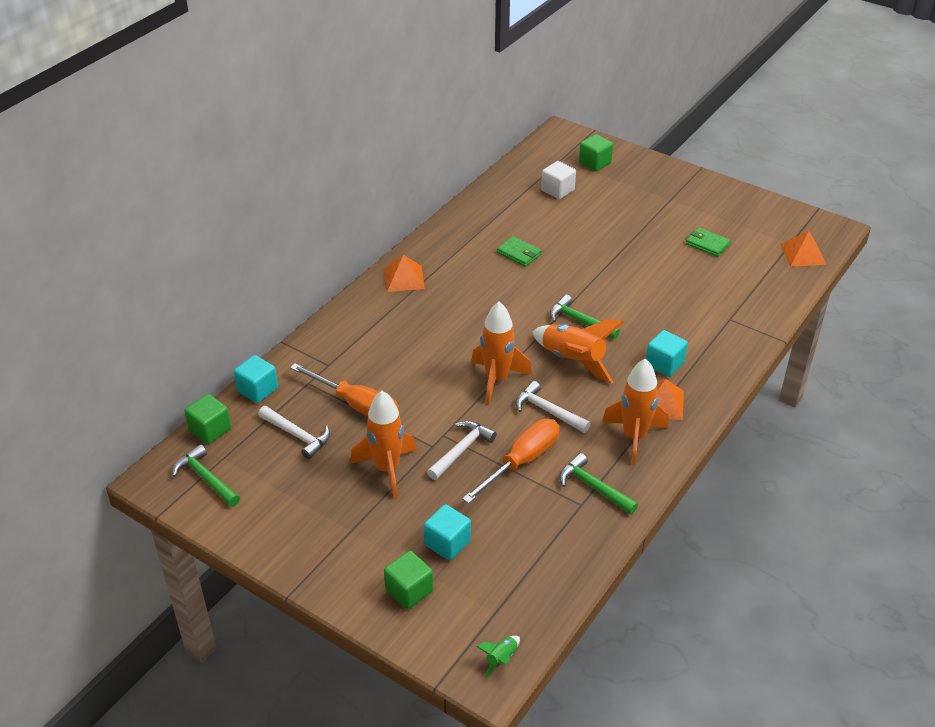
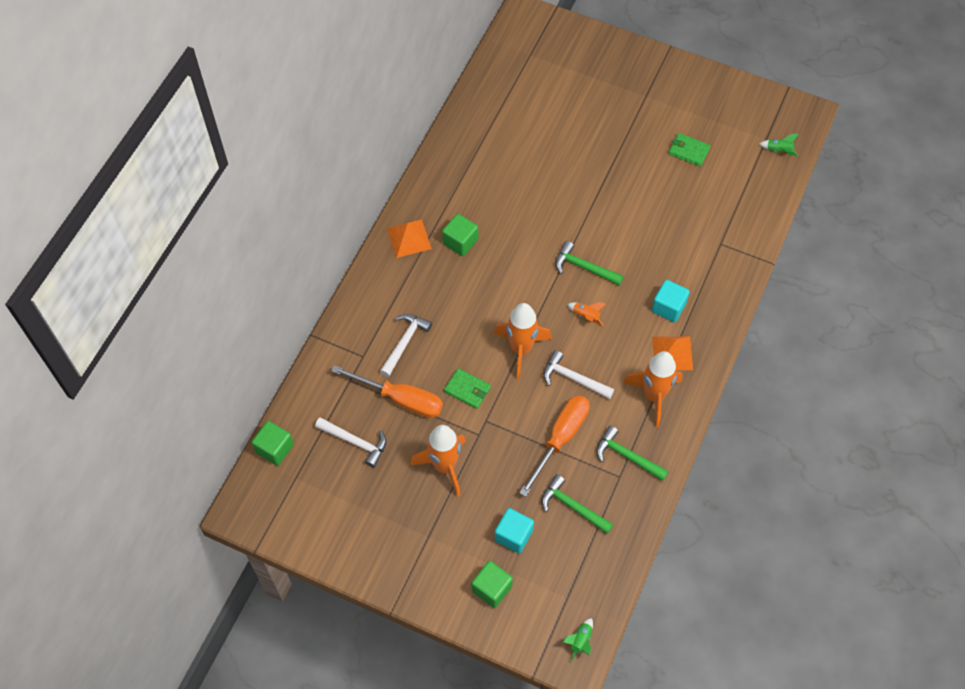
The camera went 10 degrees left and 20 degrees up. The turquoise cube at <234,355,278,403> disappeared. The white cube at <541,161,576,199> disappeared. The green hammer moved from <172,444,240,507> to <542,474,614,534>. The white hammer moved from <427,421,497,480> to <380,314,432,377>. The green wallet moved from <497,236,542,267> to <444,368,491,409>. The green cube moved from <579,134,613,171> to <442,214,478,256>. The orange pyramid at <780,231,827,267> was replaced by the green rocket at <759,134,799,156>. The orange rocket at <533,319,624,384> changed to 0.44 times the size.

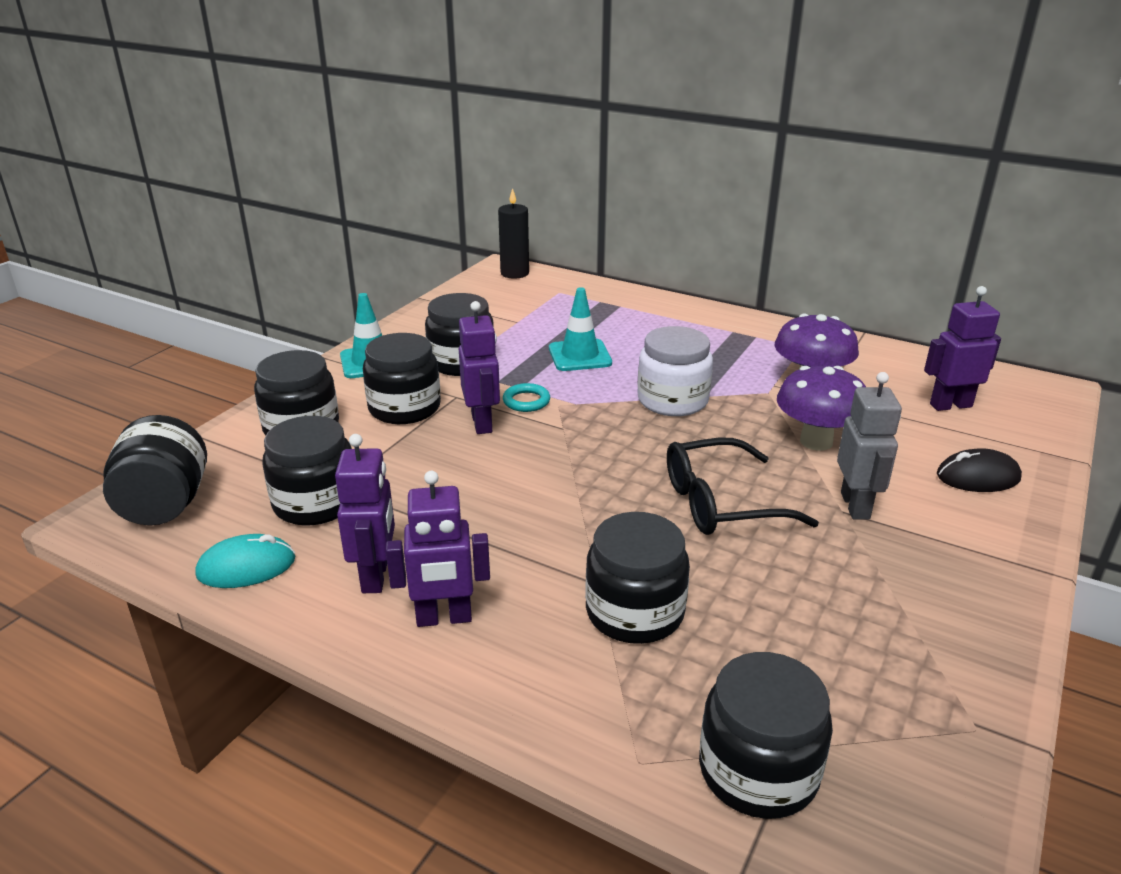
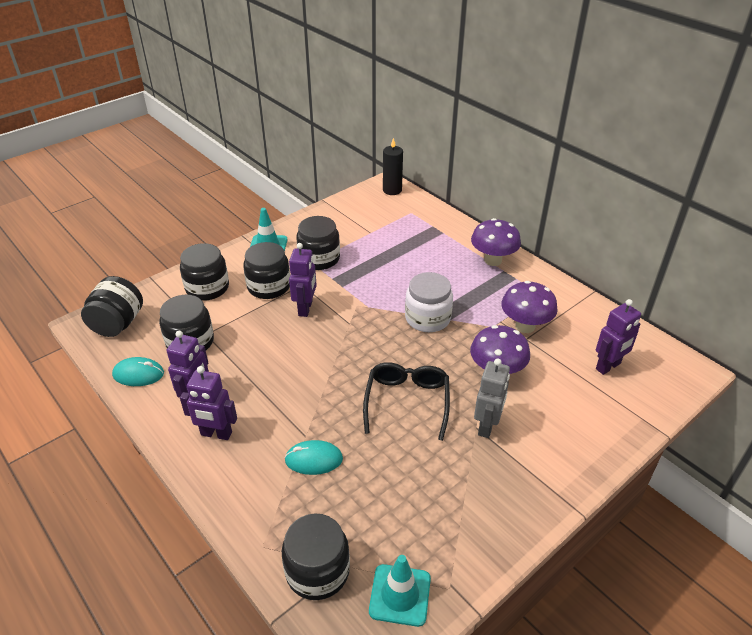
The camera went 20 degrees right and 10 degrees up. The turquoise ring at <503,383,550,412> disappeared. The black mouse at <937,448,1022,492> disappeared. The purple mushroom at <471,218,521,266> appeared. The turquoise traffic cone moved from <549,287,612,371> to <369,555,431,627>. The black jar at <585,512,690,644> was replaced by the turquoise mouse at <284,440,343,475>. The black glasses at <667,438,819,535> turned 90 degrees clockwise. The purple robot at <924,286,1001,411> turned 135 degrees clockwise.

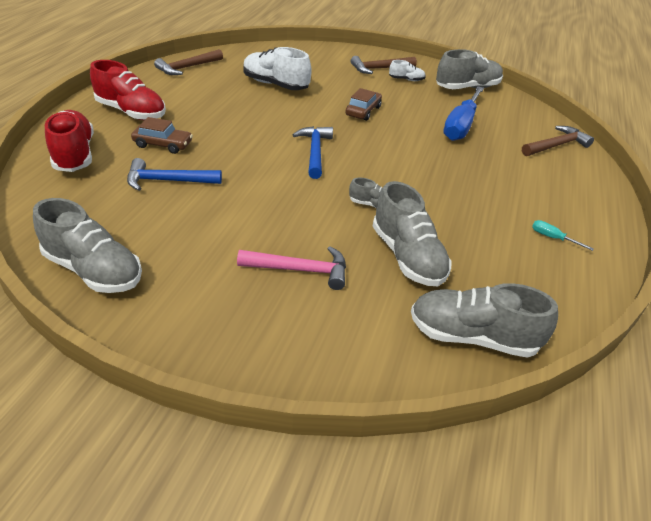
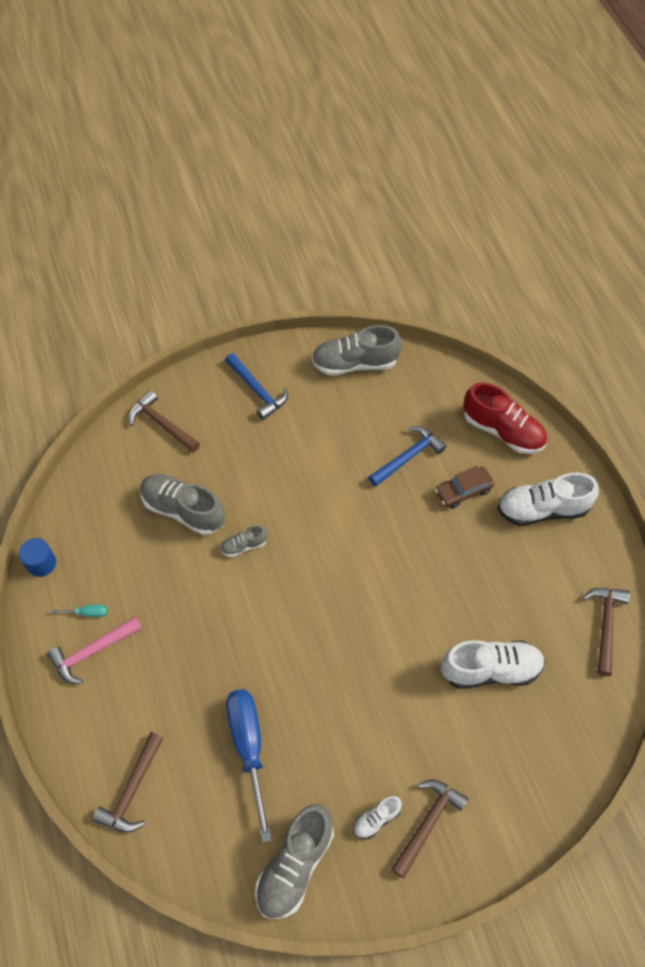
The camera went 145 degrees right and 20 degrees up. The brown car at <345,88,382,121> disappeared. The grey shoe at <411,283,558,358> disappeared. The blue cylinder at <19,538,56,577> appeared. The brown hammer at <129,390,200,453> appeared. The pink hammer moved from <237,246,346,290> to <47,616,142,684>. The blue hammer moved from <293,126,333,179> to <225,353,288,420>. The red shoe at <90,60,166,120> became the white shoe at <497,473,599,526>.

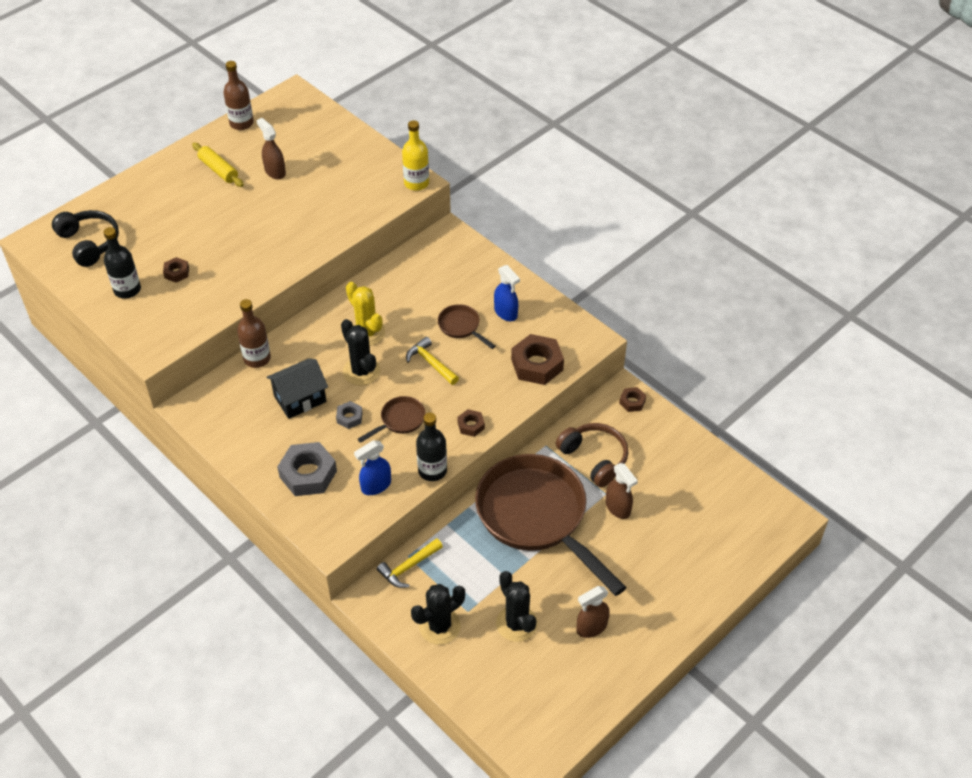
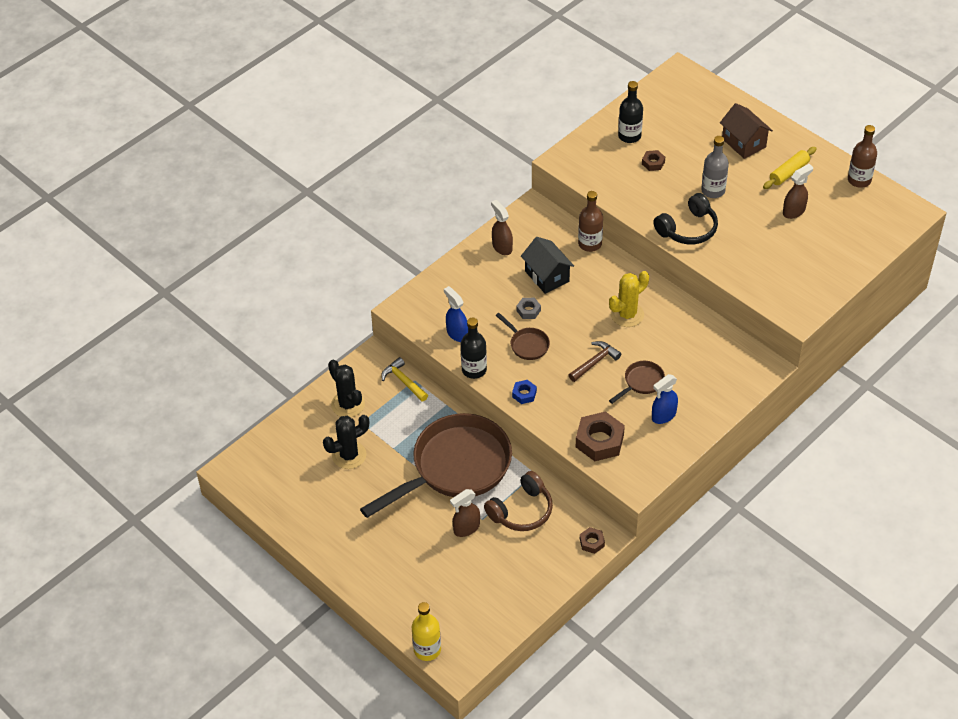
The camera went 90 degrees right and 0 degrees up. The grey nut at <277,442,337,496> disappeared. The black cactus at <341,319,380,385> disappeared. The grey bottle at <701,136,729,198> appeared. The brown house at <720,103,773,159> appeared. The black headphones moved from <52,210,119,267> to <653,193,718,244>. The yellow bottle moved from <402,120,429,191> to <412,602,441,661>. The brown spray bottle moved from <576,586,610,638> to <491,200,513,255>. The yellow hammer at <406,336,459,385> became the brown hammer at <568,341,621,382>. The brown nut at <457,409,485,437> became the blue nut at <512,380,537,404>.

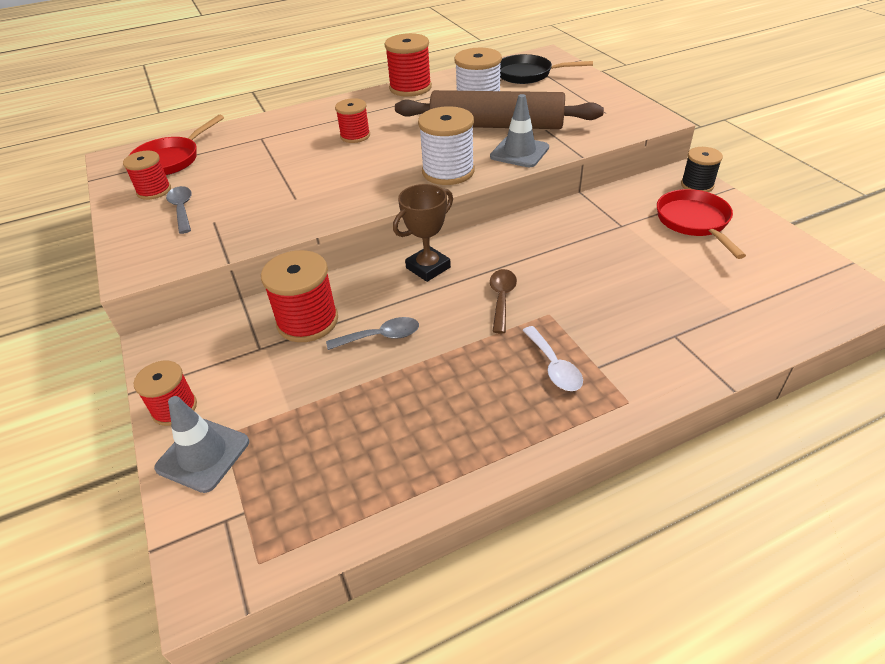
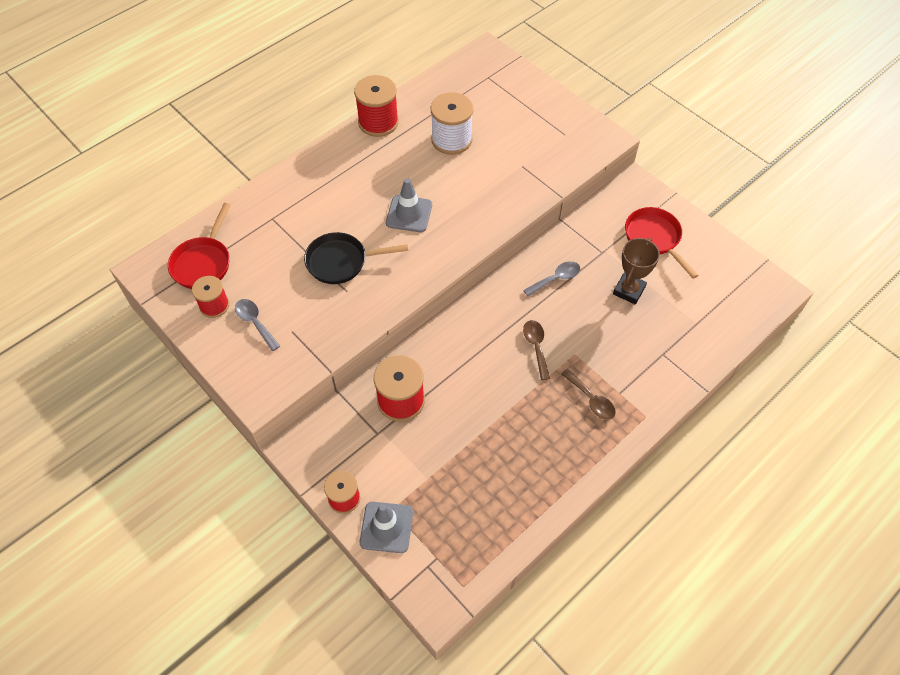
The camera went 20 degrees left and 15 degrees up. The red spool at <335,98,370,143> disappeared. The brown rolling pin at <395,90,604,129> disappeared. The white spool at <418,106,475,185> disappeared. The black spool at <681,147,723,192> disappeared. The grey spoon moved from <326,317,419,350> to <523,261,580,296>. The brown trophy moved from <393,184,453,282> to <613,238,660,304>. The grey traffic cone moved from <490,94,549,167> to <386,178,432,232>. The black pan moved from <500,54,593,84> to <304,232,408,284>. The white spoon at <522,326,583,391> became the brown spoon at <562,369,616,420>.

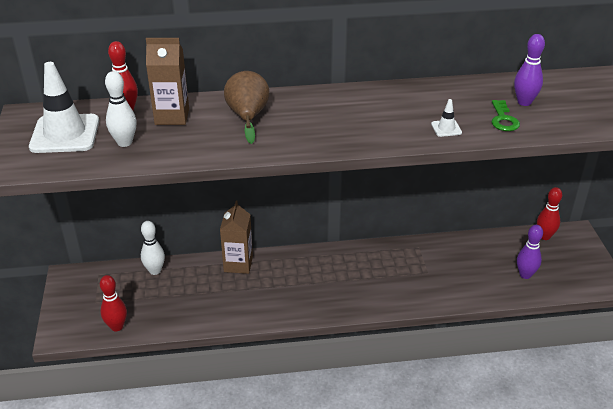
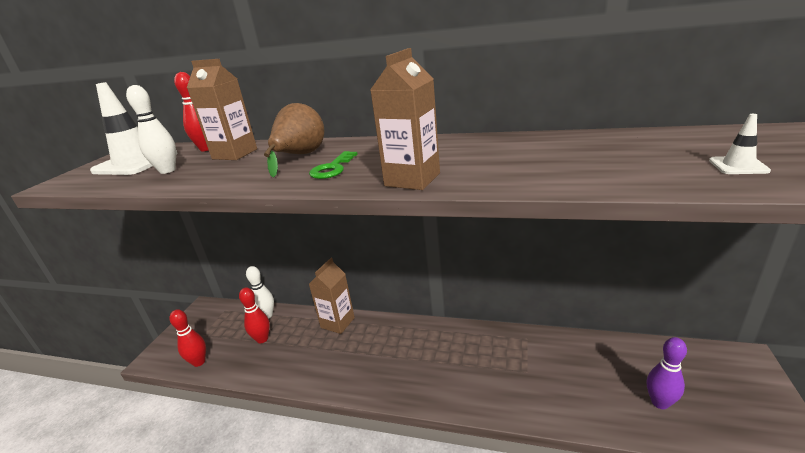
The camera went 25 degrees right and 10 degrees down. The purple bowling pin at <514,34,545,106> disappeared. The brown carton at <370,48,440,190> appeared. The white traffic cone moved from <431,99,462,137> to <709,114,771,174>. The green key moved from <492,100,520,131> to <309,151,358,179>. The red bowling pin moved from <537,187,562,240> to <239,287,270,344>.

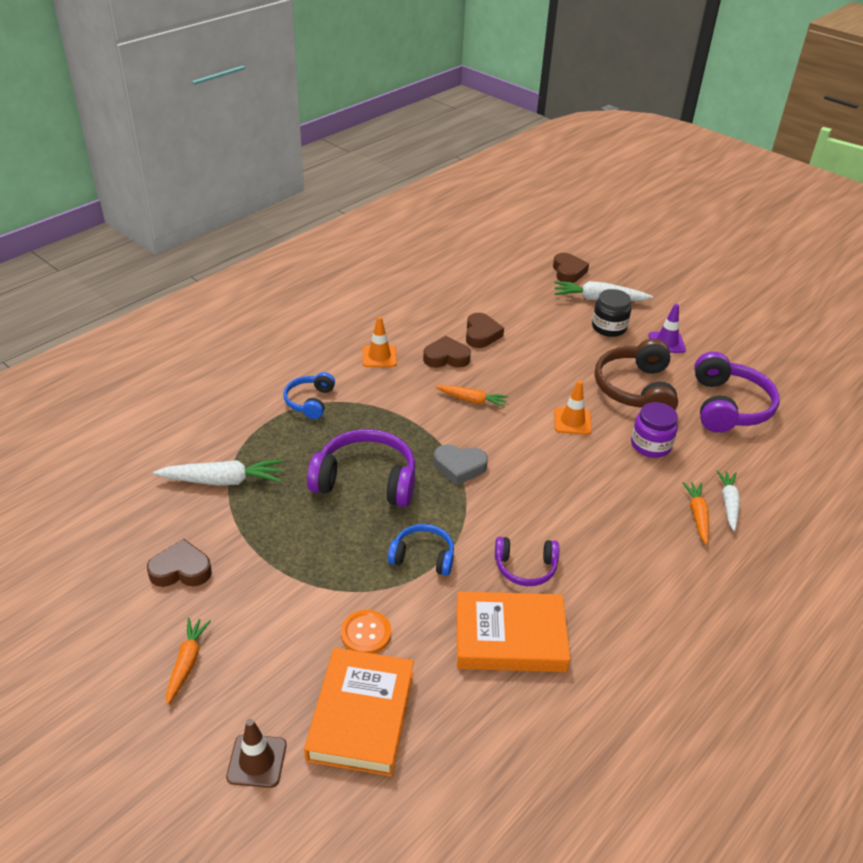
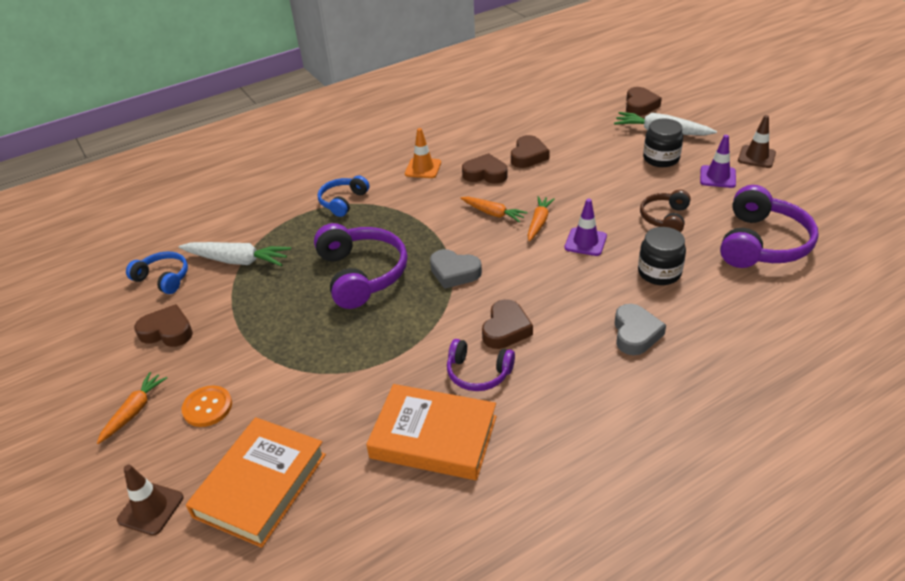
The camera went 20 degrees right and 0 degrees up. The white carrot at <717,470,740,531> disappeared. The brown heart at <482,299,533,349> appeared. The grey heart at <615,304,666,355> appeared. The brown traffic cone at <738,115,776,168> appeared. The orange button moved from <341,610,391,654> to <182,385,232,427>. The blue headphones moved from <388,524,454,576> to <126,252,188,294>. The orange carrot moved from <682,482,709,545> to <527,196,555,242>. The orange traffic cone at <554,381,592,435> became the purple traffic cone at <564,199,607,256>. The purple jar at <631,402,678,458> became the black jar at <638,227,686,285>. The purple headphones at <307,429,416,507> turned 45 degrees clockwise. The brown headphones at <595,339,678,410> changed to 0.57 times the size.

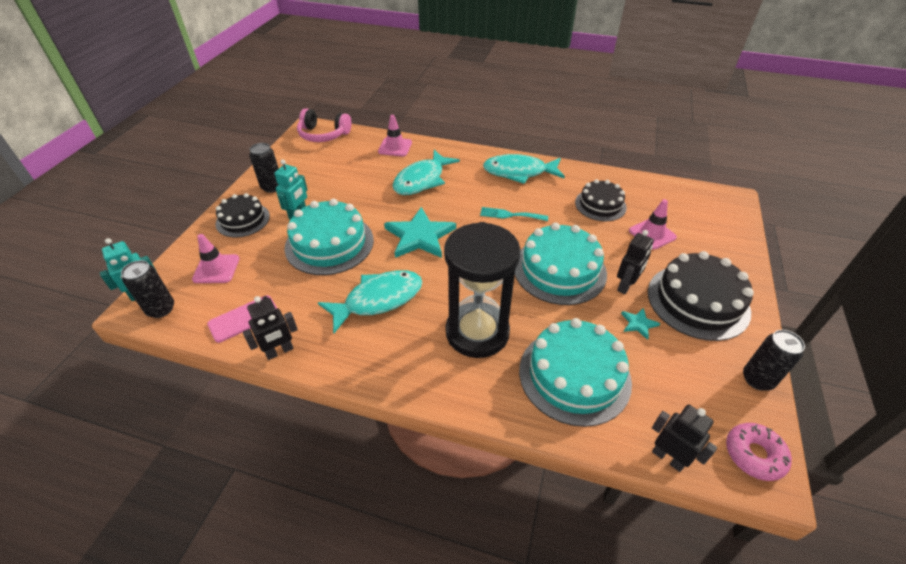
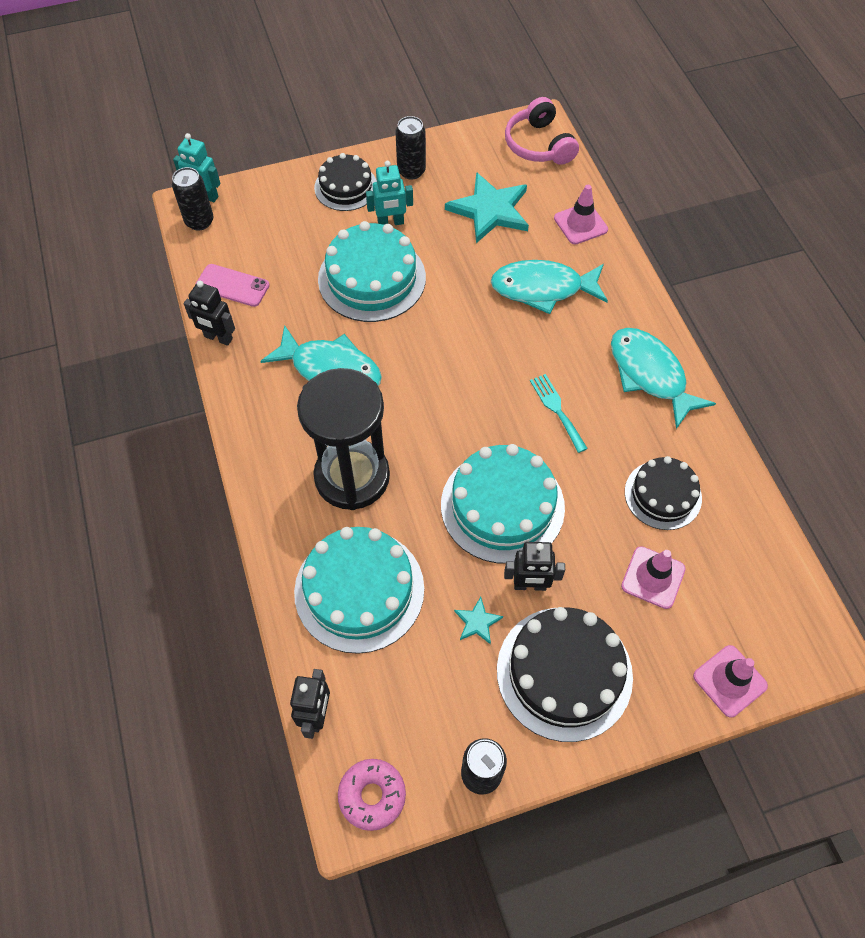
The camera went 55 degrees right and 15 degrees up. The pink traffic cone moved from <192,234,239,283> to <693,645,768,717>. The turquoise star moved from <384,207,456,258> to <445,172,529,243>.

